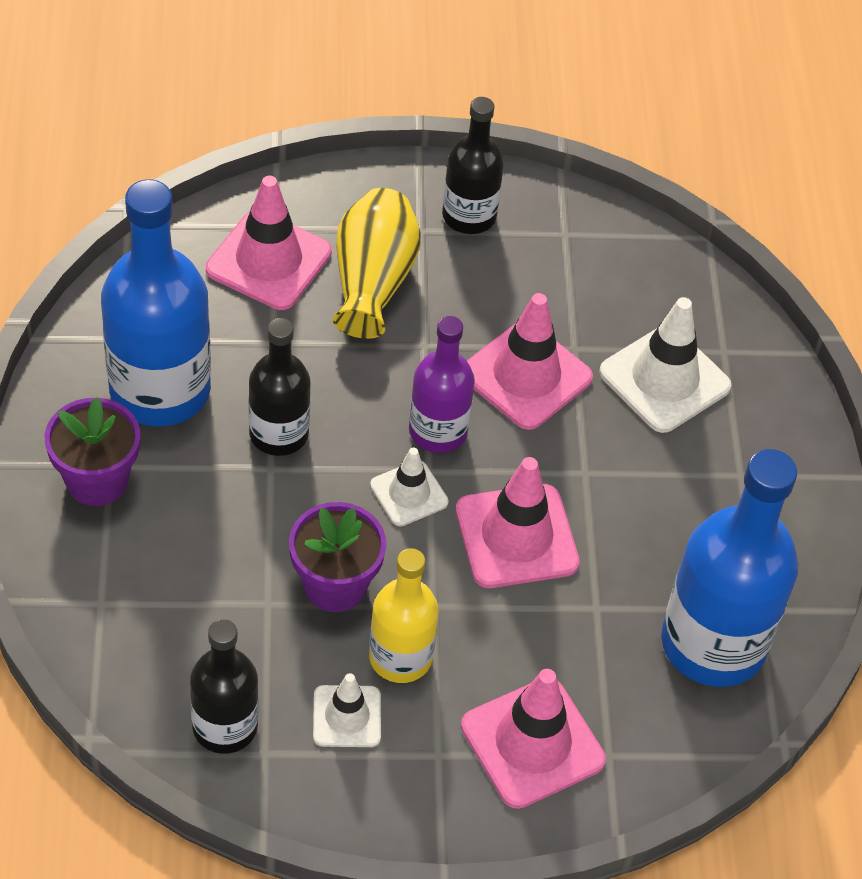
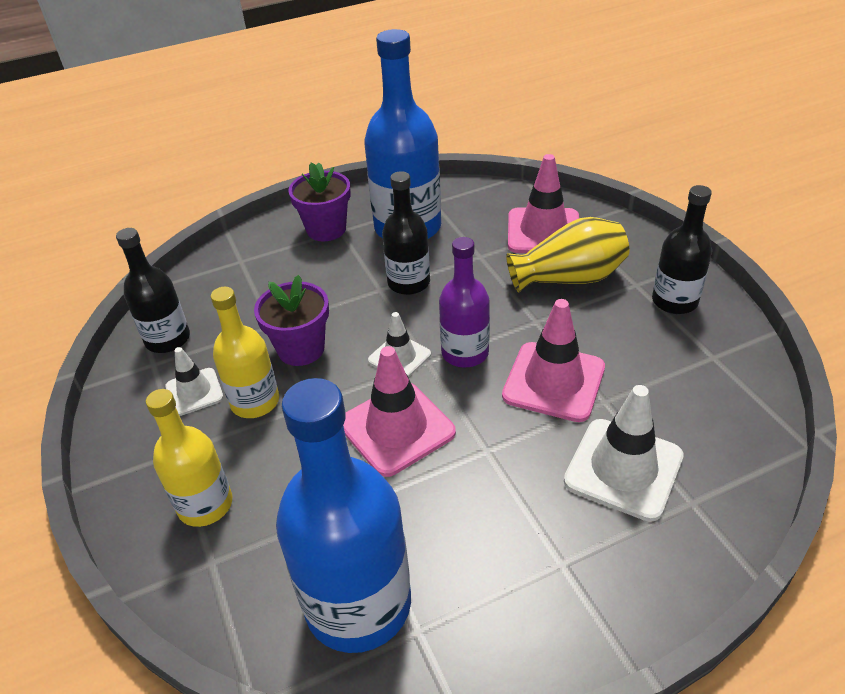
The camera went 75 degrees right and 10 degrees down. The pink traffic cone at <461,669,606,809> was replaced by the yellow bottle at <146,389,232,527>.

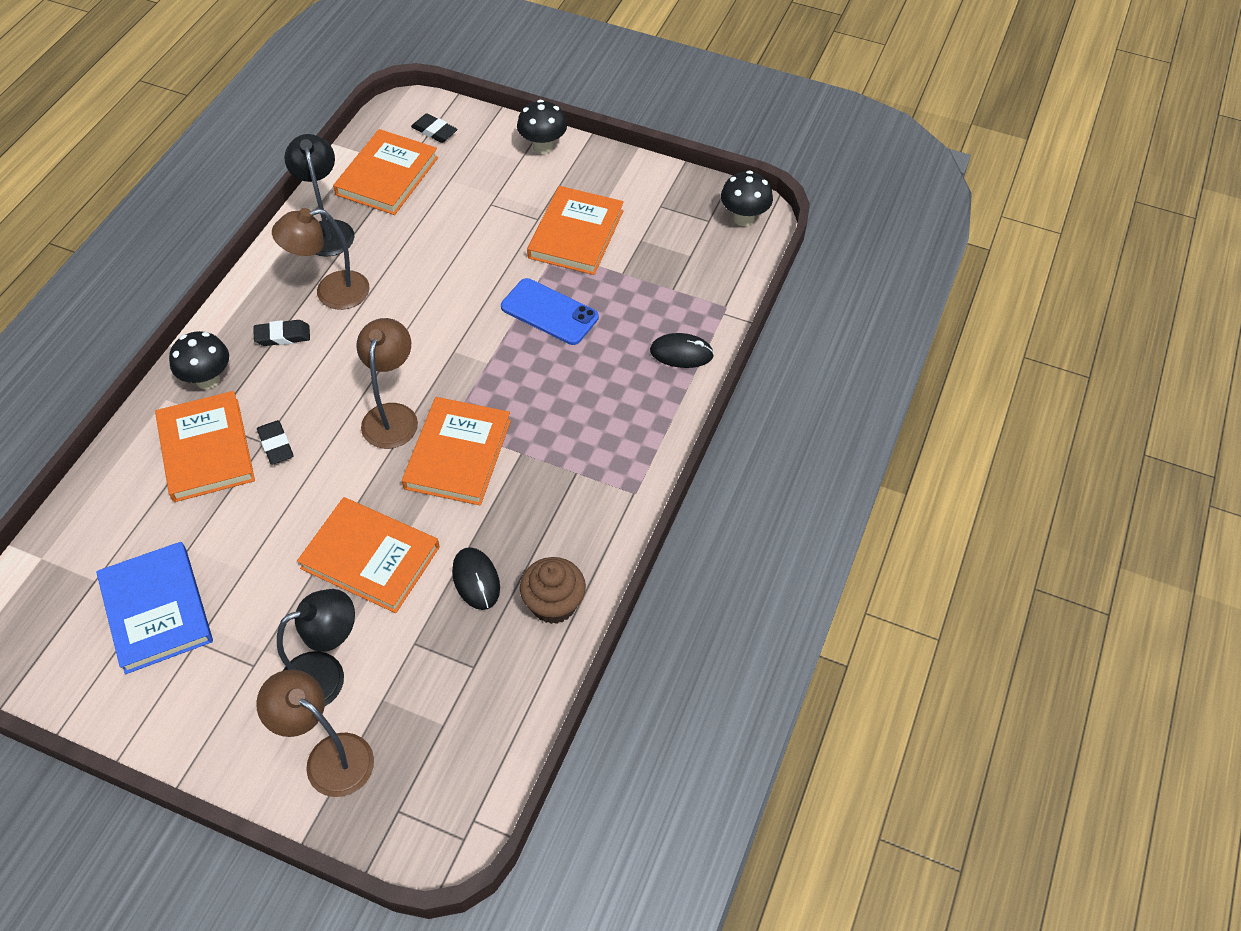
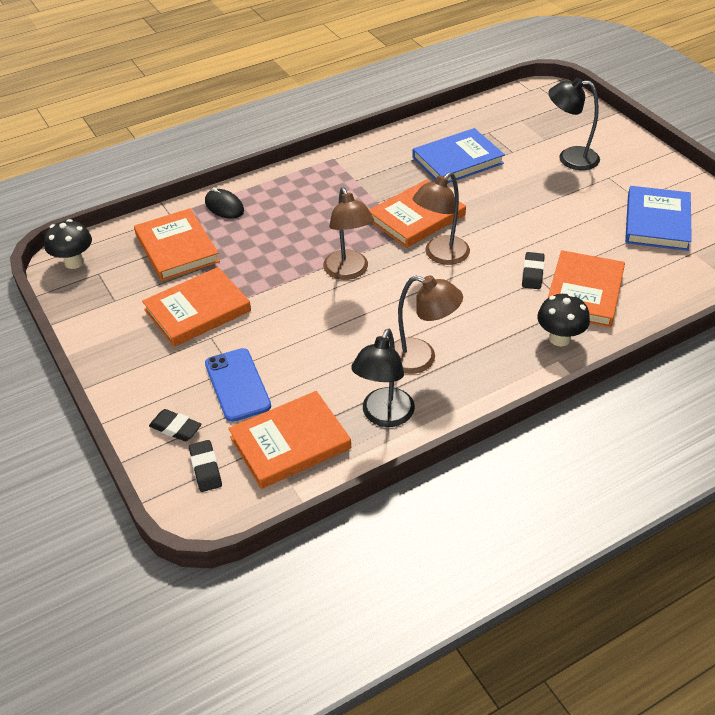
The camera went 140 degrees left and 10 degrees down. The black mushroom at <517,100,567,154> disappeared. The brown cupcake at <520,557,586,624> disappeared. The black eraser moved from <253,320,310,346> to <149,409,202,441>. The brown lamp moved from <256,670,374,797> to <323,187,374,280>. The orange book moved from <297,497,440,613> to <134,208,220,281>. The blue phone moved from <501,278,599,345> to <205,348,271,422>. The black mouse at <452,547,500,610> was replaced by the blue book at <412,128,505,184>.

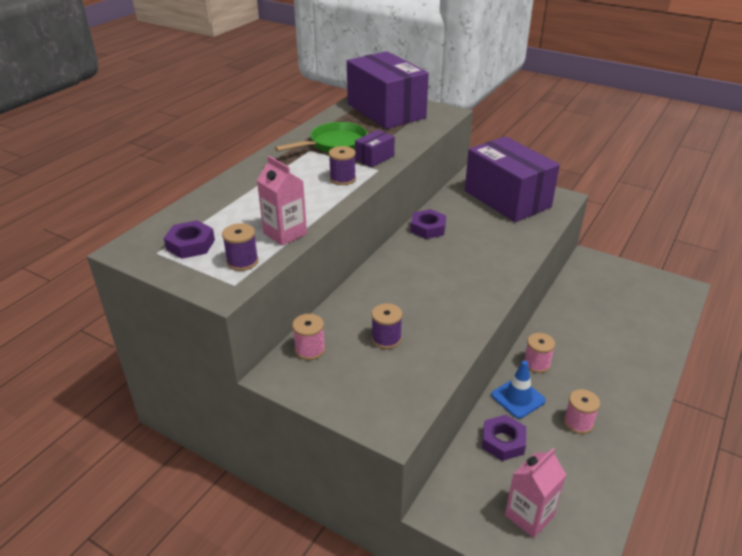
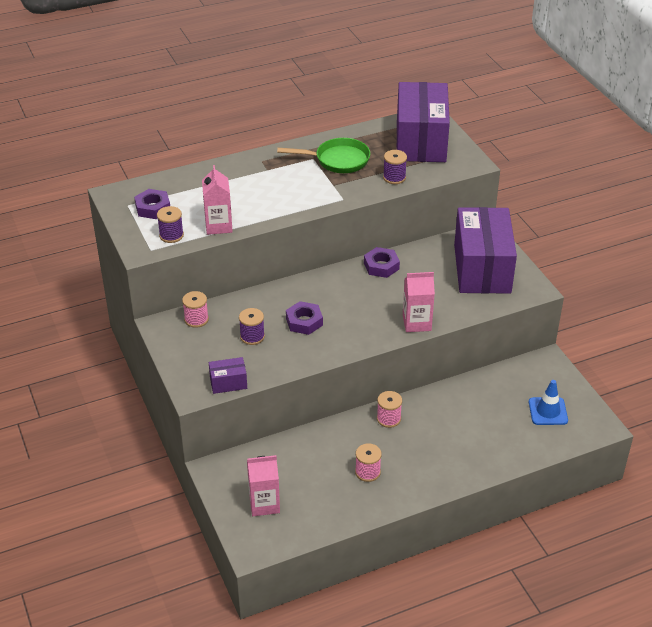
The camera went 35 degrees right and 5 degrees up. The pink carton at <403,272,435,332> appeared. The purple spool moved from <329,146,356,185> to <383,150,407,184>. The purple box moved from <355,130,395,167> to <209,357,247,394>. The purple nut moved from <482,415,526,461> to <286,301,323,335>. The blue traffic cone moved from <491,361,546,419> to <529,380,568,425>.

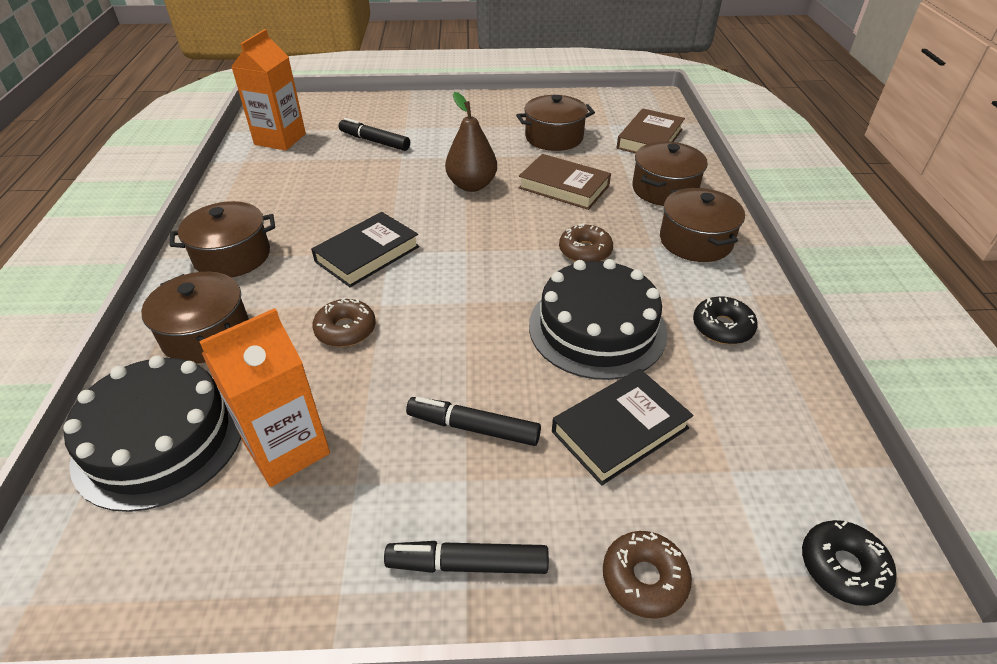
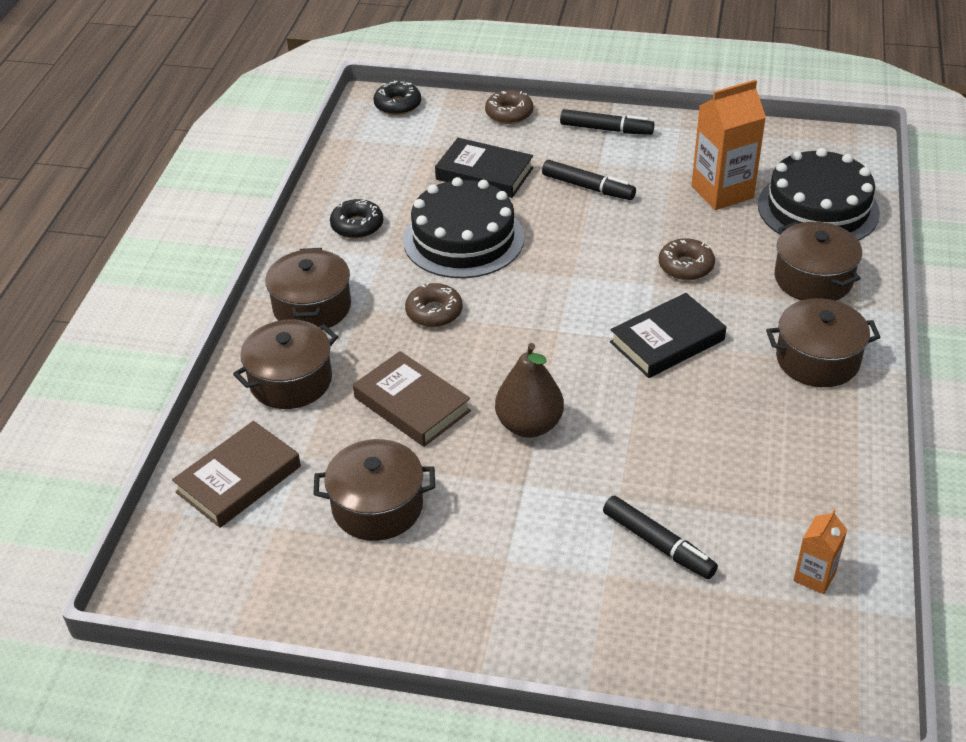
The camera went 165 degrees left and 0 degrees up. The black book at <552,369,694,485> turned 45 degrees clockwise. The orange carton at <231,29,306,151> changed to 0.53 times the size.

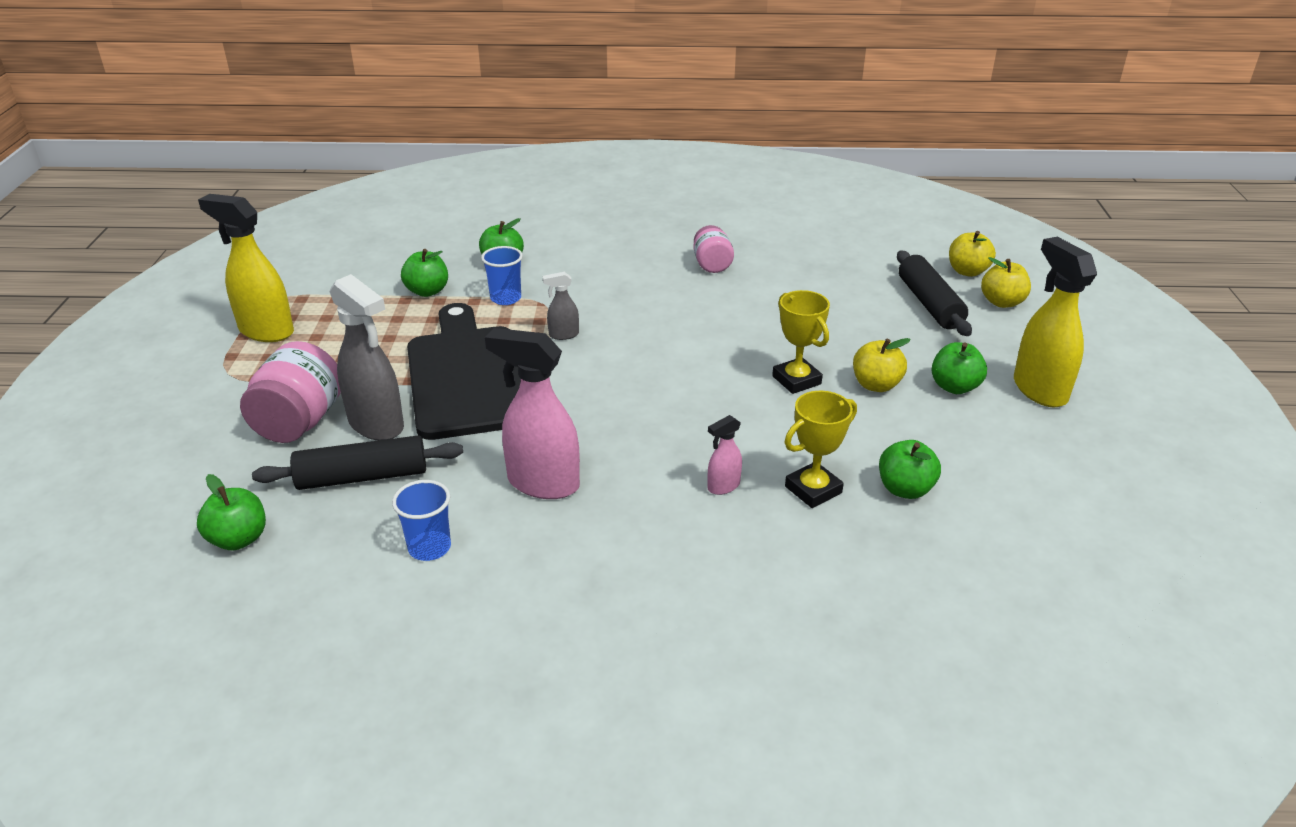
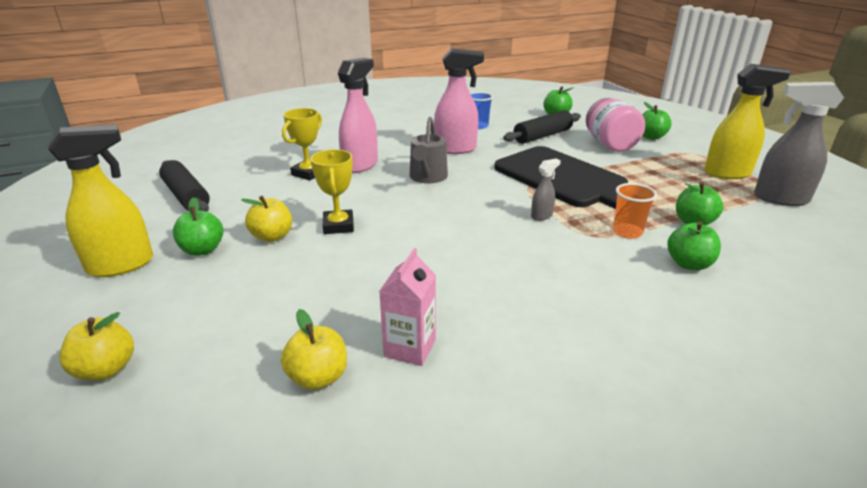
The camera went 155 degrees right and 5 degrees down. The pink jar at <693,225,734,273> disappeared. The pink carton at <380,248,436,366> appeared. The grey watering can at <409,117,448,183> appeared. The grey spray bottle moved from <330,274,404,440> to <754,82,844,206>. The green apple moved from <879,440,941,499> to <642,102,672,140>. The black rolling pin moved from <897,251,972,336> to <159,160,210,212>. The yellow apple moved from <949,231,996,277> to <281,309,347,390>. The blue cup at <481,246,523,305> became the orange cup at <613,183,657,239>. The yellow trophy at <772,290,830,394> turned 45 degrees clockwise. The yellow spray bottle at <1014,237,1097,407> turned 75 degrees counterclockwise. The pink spray bottle at <708,415,742,495> changed to 2.07 times the size.

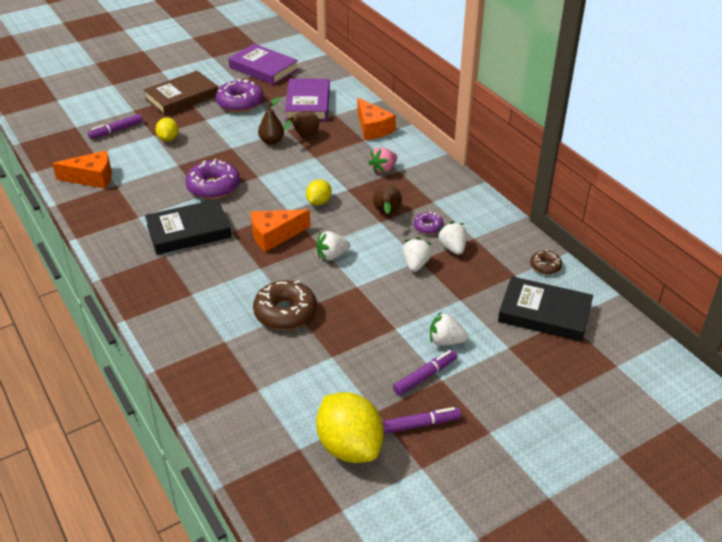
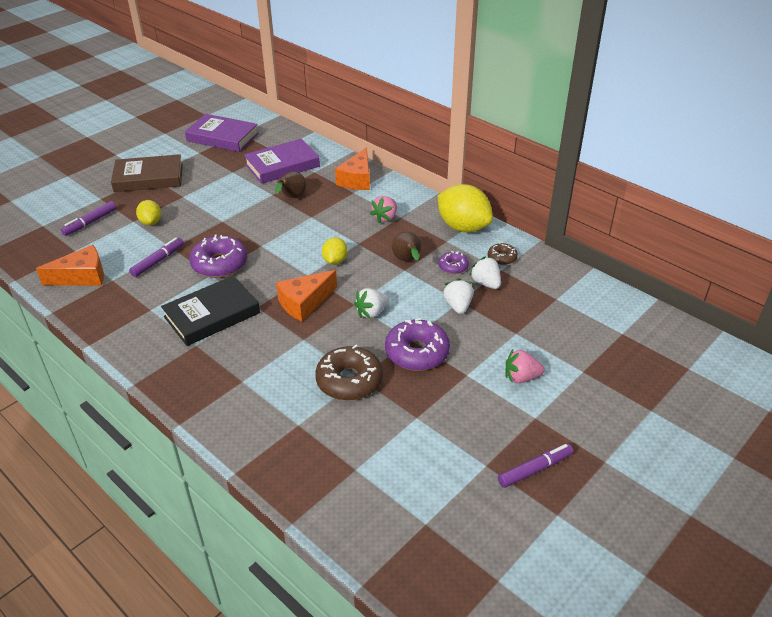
The camera went 15 degrees left and 0 degrees up. The brown pear at <258,97,284,145> disappeared. The black book at <498,276,593,342> disappeared. The purple donut moved from <216,79,263,112> to <385,318,450,371>. The yellow lemon moved from <316,392,384,463> to <437,184,493,232>. The purple marker moved from <393,350,457,395> to <129,237,184,277>. The brown donut moved from <530,250,562,274> to <488,242,518,265>. The white strawberry at <430,311,468,346> became the pink strawberry at <505,349,545,383>. The brown book at <144,71,218,116> turned 45 degrees clockwise. The purple book at <285,78,330,121> turned 75 degrees clockwise. The orange cheese at <358,98,396,140> turned 60 degrees clockwise.

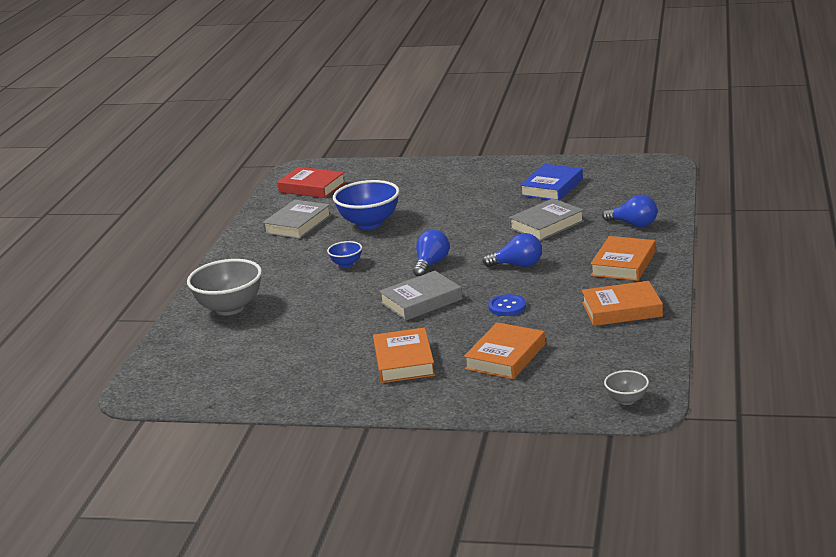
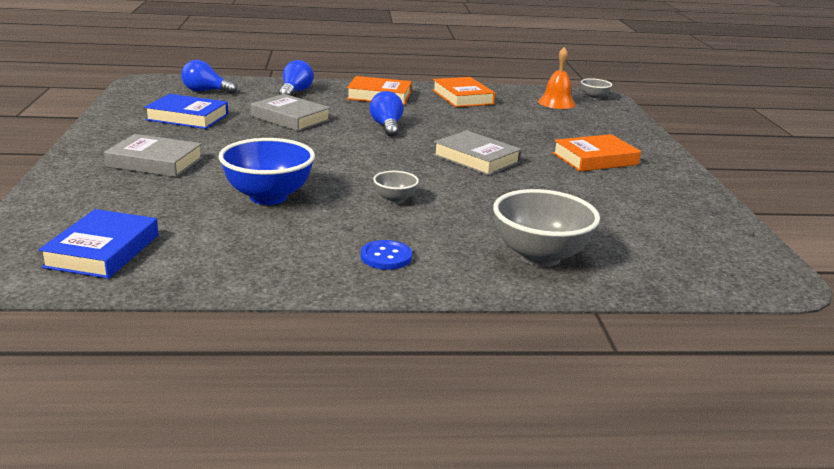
The camera went 110 degrees left and 0 degrees up. The orange book at <464,322,545,379> disappeared. The orange bell at <538,47,575,109> appeared. The grey book moved from <262,200,331,239> to <104,134,203,177>. The blue light bulb moved from <413,230,450,277> to <181,60,237,94>. The blue button moved from <488,294,526,316> to <361,240,412,270>. The red book at <277,167,346,198> became the blue book at <38,209,159,279>. The blue bowl at <327,241,362,267> became the grey bowl at <373,171,419,204>.

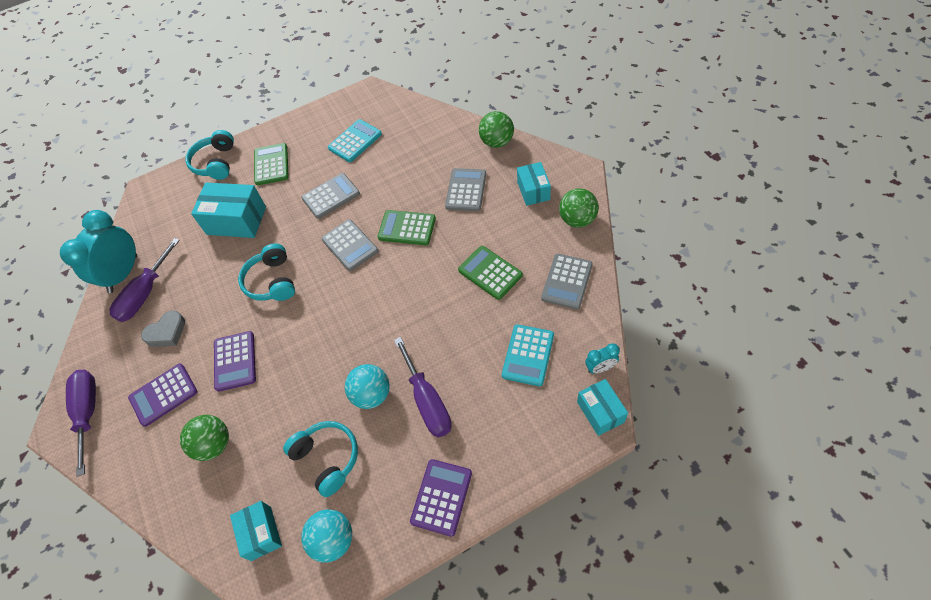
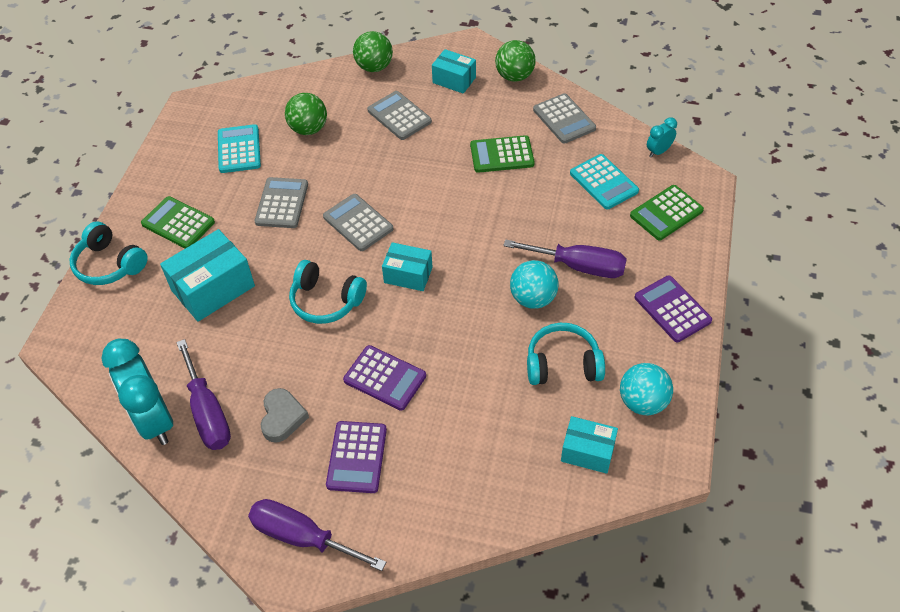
The camera went 55 degrees left and 5 degrees down. The green ball moved from <180,415,229,461> to <285,93,327,135>. The green calculator moved from <378,210,436,245> to <630,185,704,241>. The turquoise box moved from <577,379,628,436> to <382,242,433,291>. The grey calculator at <321,219,379,271> turned 135 degrees counterclockwise. The turquoise clock at <585,343,620,374> turned 150 degrees counterclockwise.

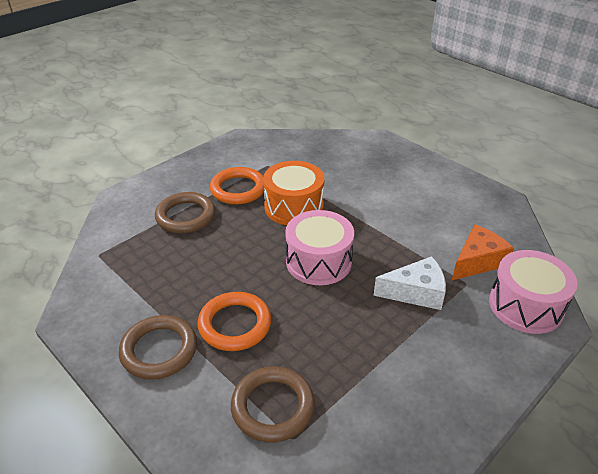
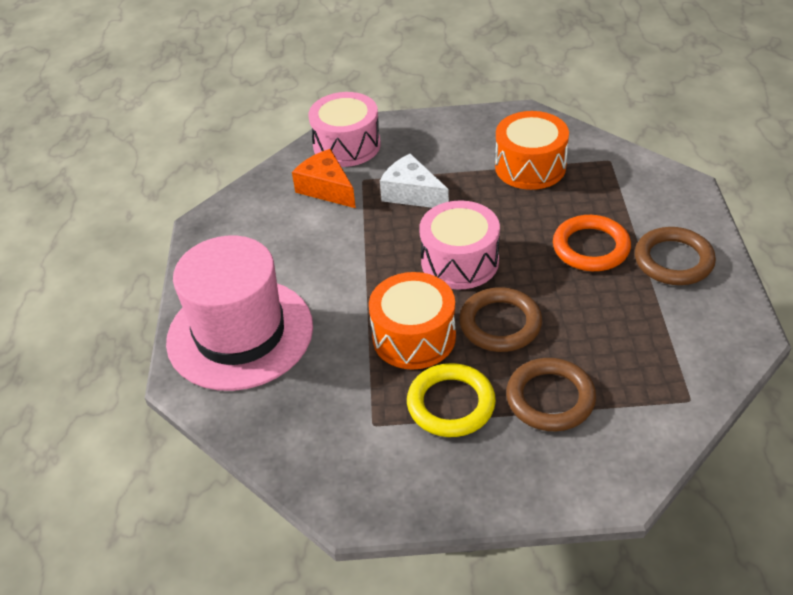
The camera went 135 degrees left and 5 degrees up. The pink hat at <166,236,313,391> appeared. The orange drum at <495,111,569,190> appeared. The brown ring moved from <231,366,315,443> to <459,287,542,352>. The orange ring at <210,167,265,204> became the yellow ring at <407,363,496,437>. The orange cheese at <452,225,514,280> turned 45 degrees clockwise.

